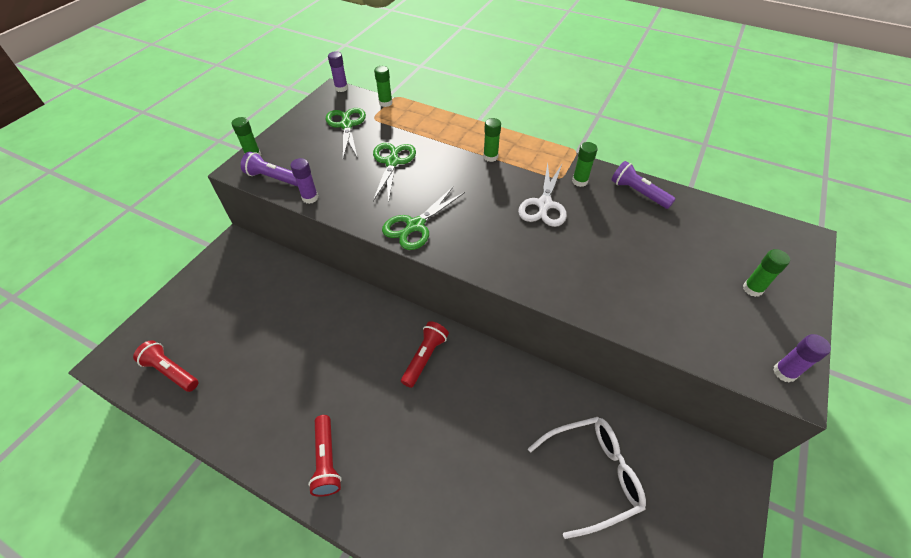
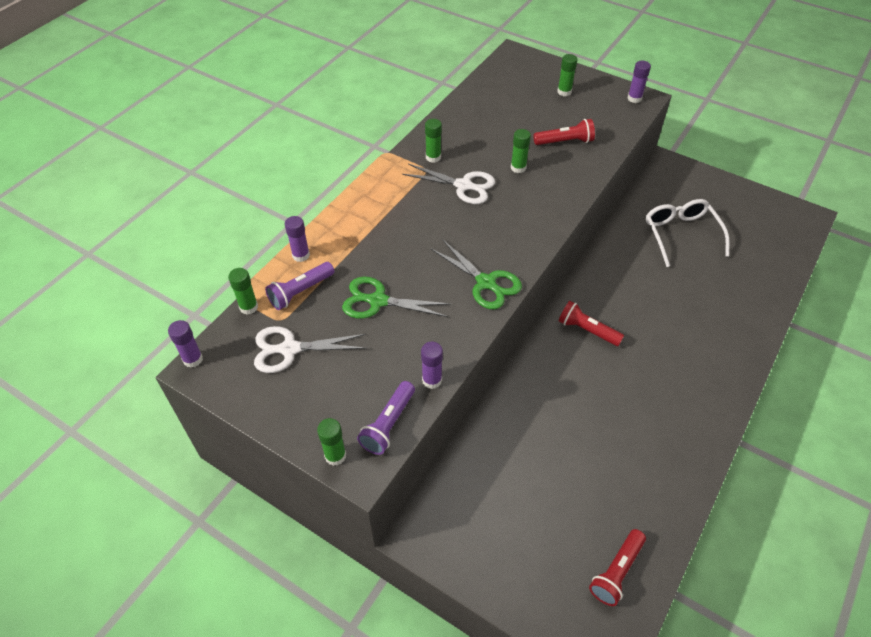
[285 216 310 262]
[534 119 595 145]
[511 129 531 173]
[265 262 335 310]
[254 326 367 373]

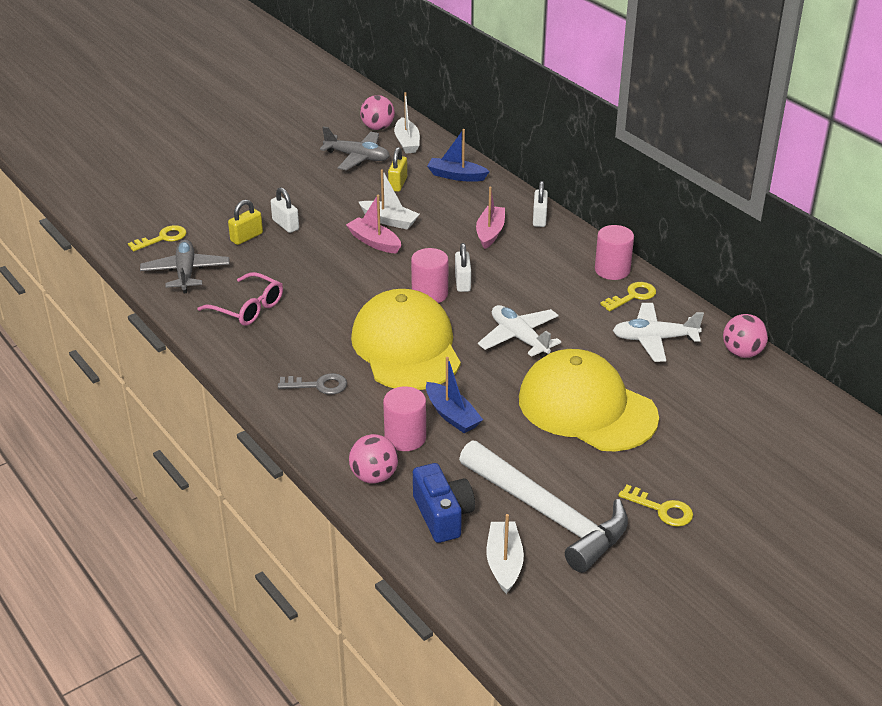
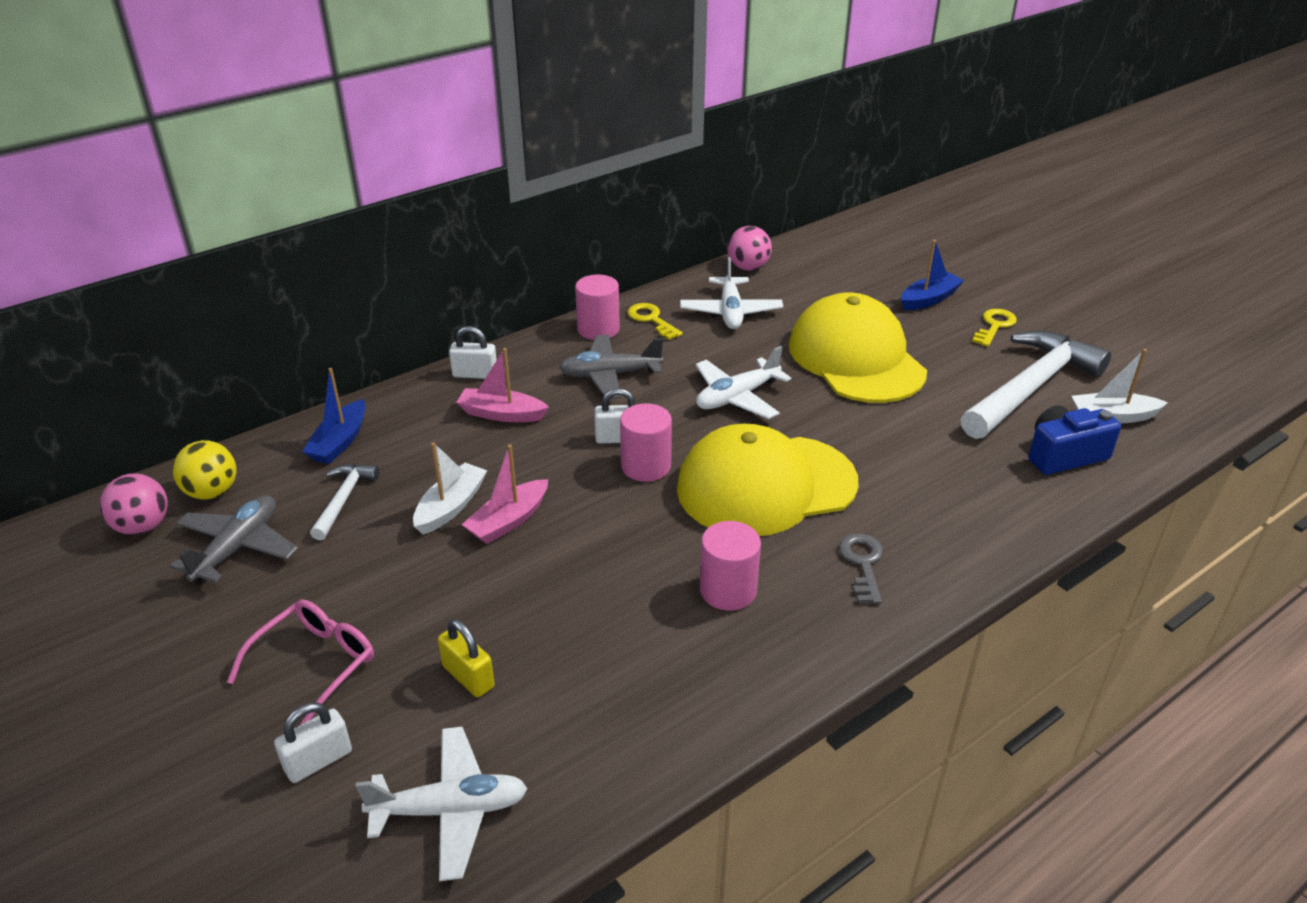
[349 434 398 484] (first image)
[559 335 663 399]
[227 599 374 726]
[274 703 352 783]
[700 521 761 610]
[901 240 964 310]
[356 727 528 881]
[310 464 379 540]
[173 440 237 499]
[789 292 927 403]

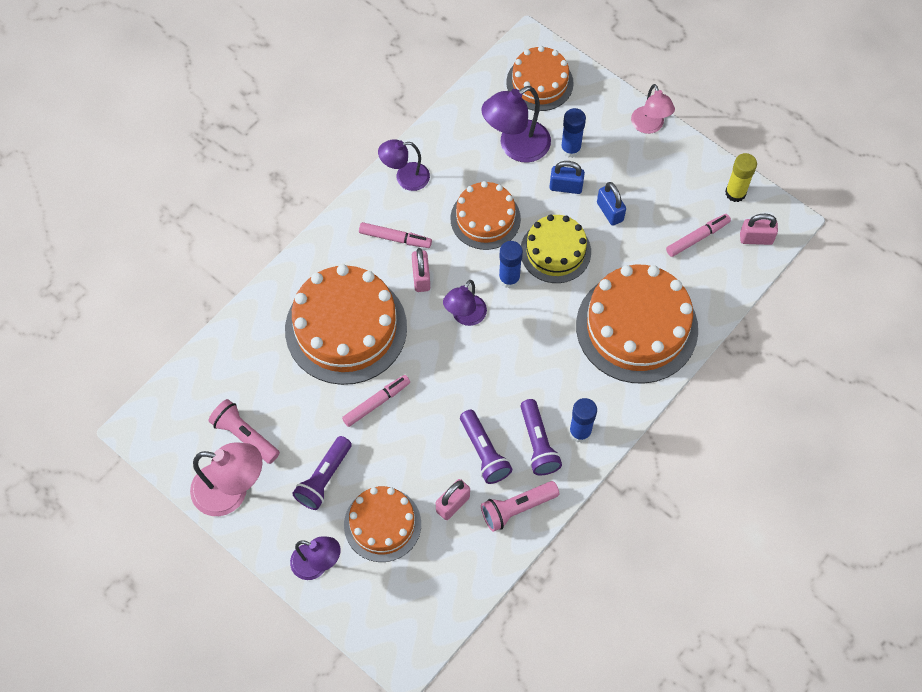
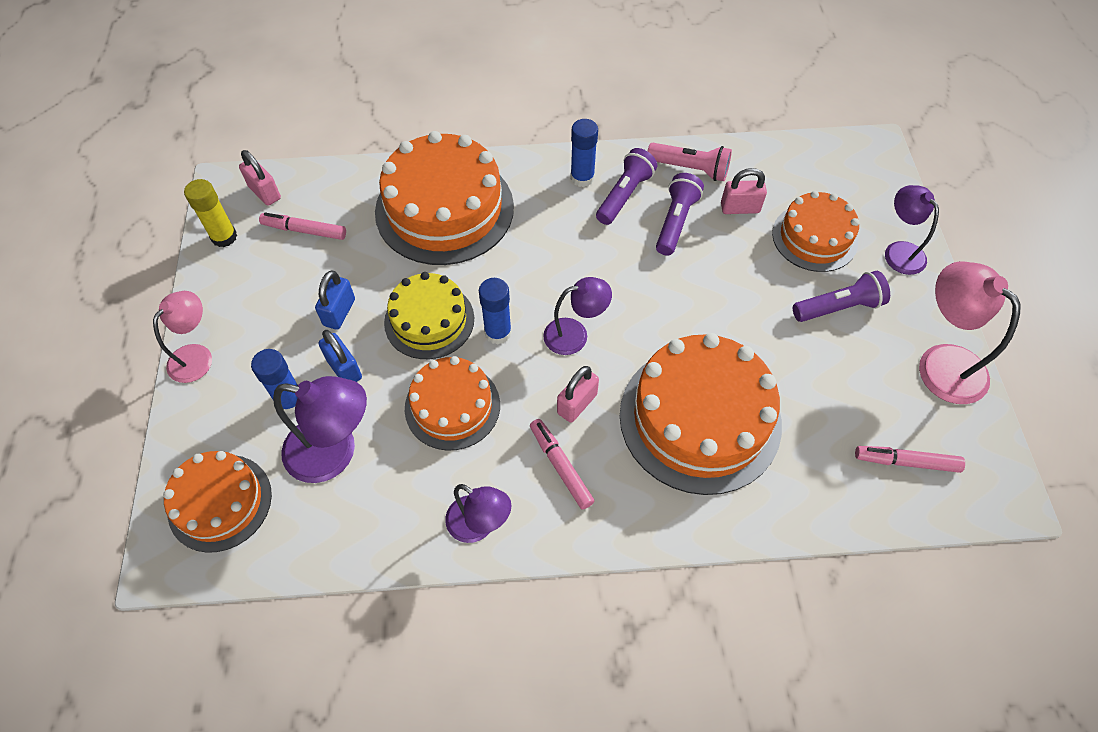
[209 399 280 464] (first image)
[855 446 965 473]

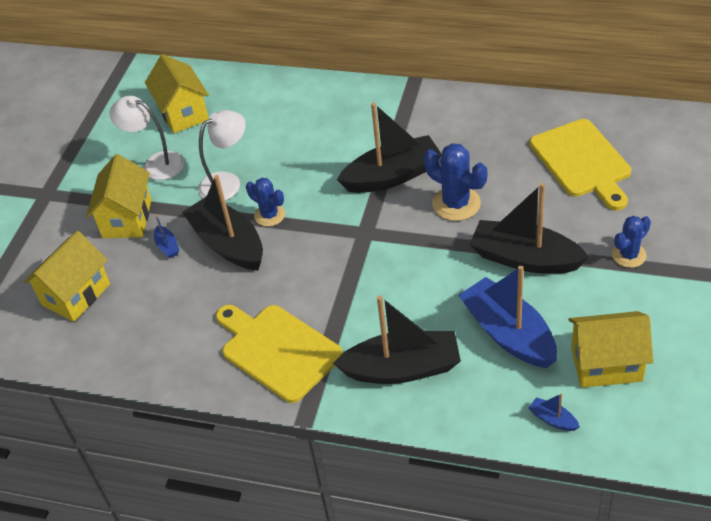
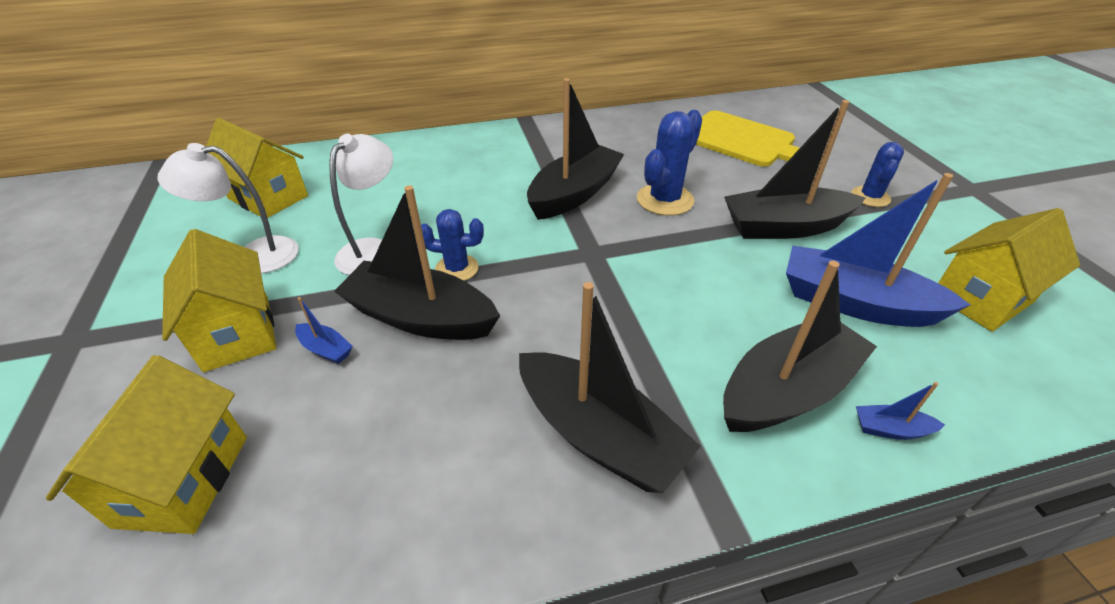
[856 382 945 440]
[519 282 701 493]
[637 110 702 216]

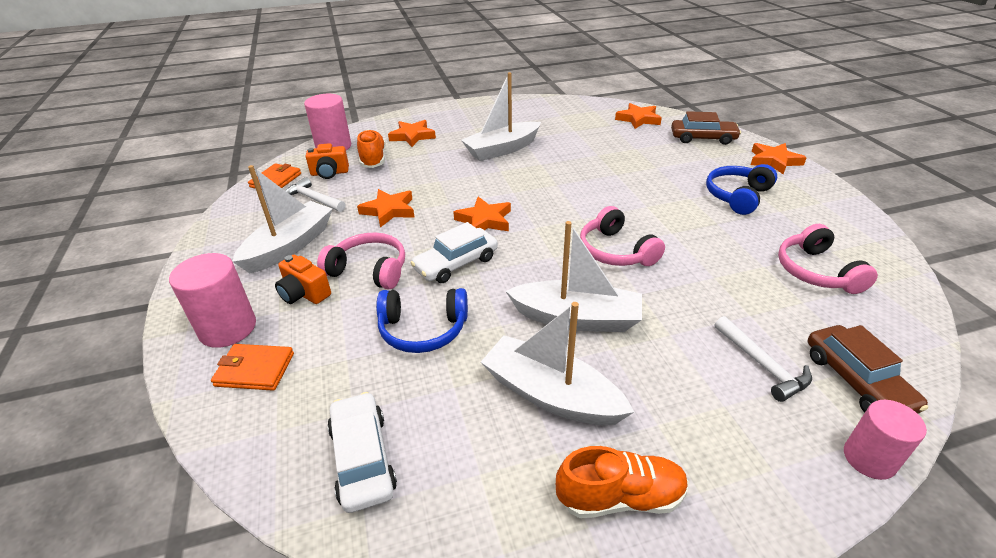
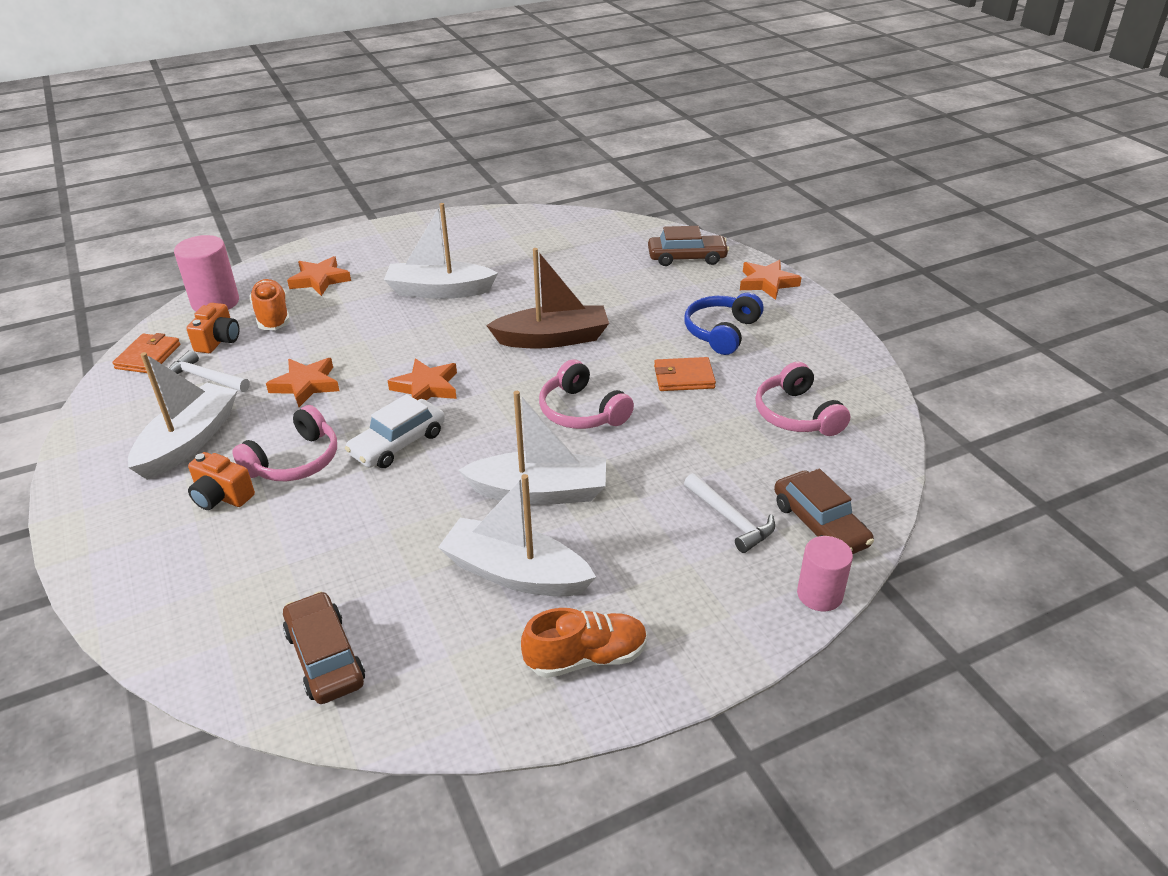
[169 253 256 348] (first image)
[376 288 468 353] (first image)
[615 103 662 129] (first image)
[486 248 609 349]
[654 357 716 391]
[283 591 365 704]
[186 303 239 353]
[232 405 337 481]
[384 203 498 299]

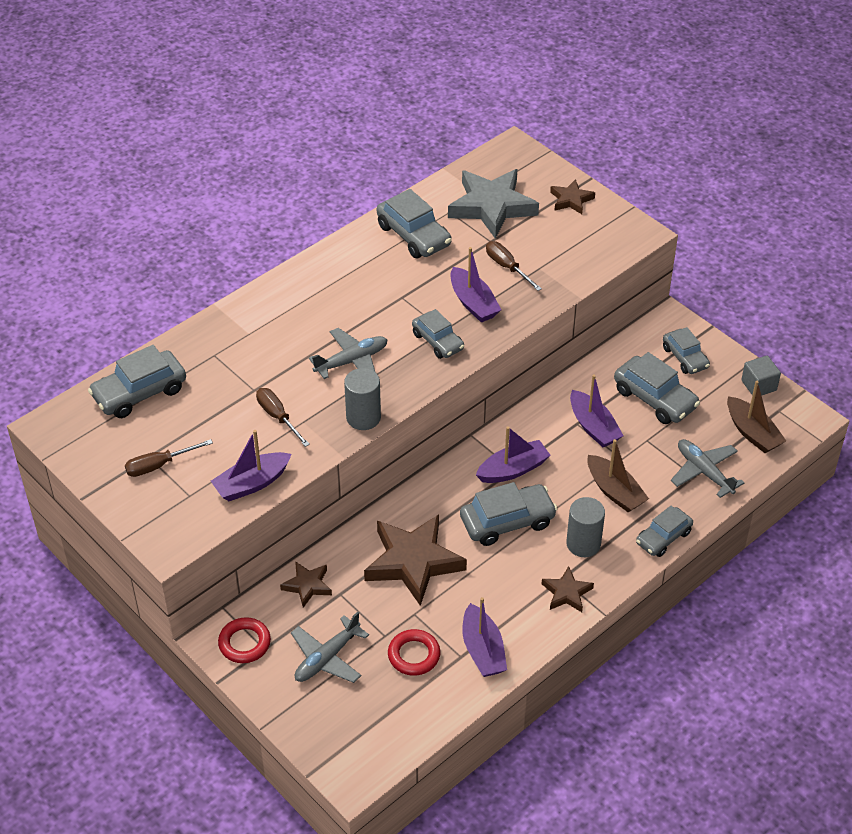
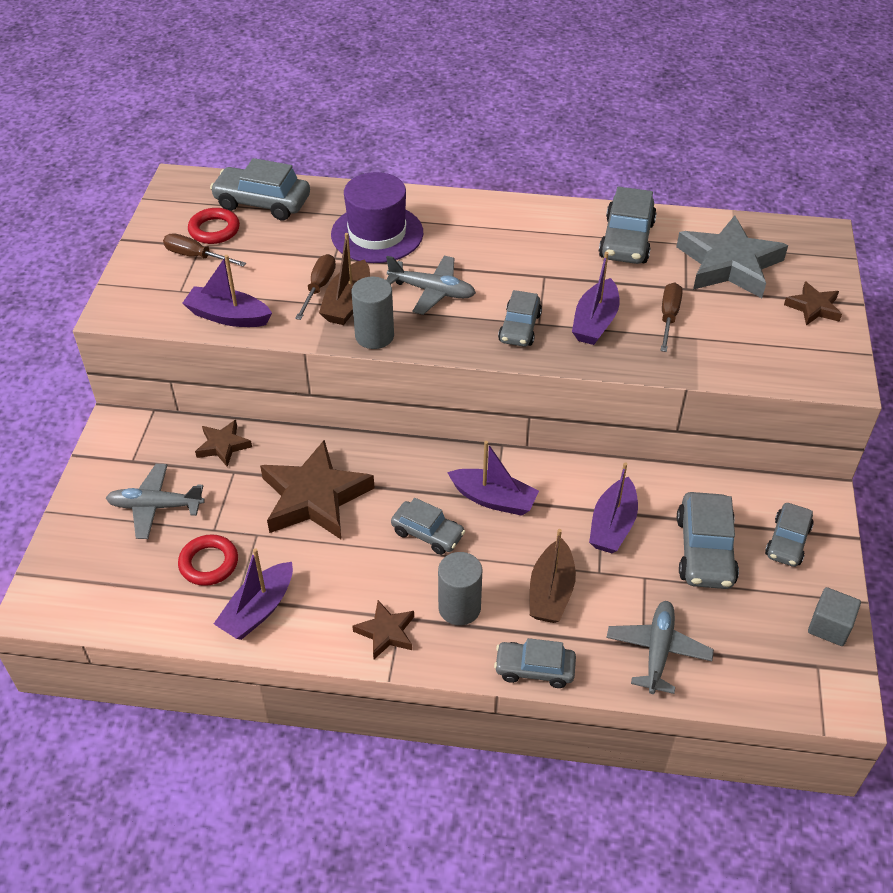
[331 172 423 263]
[188 208 240 244]
[319 233 370 325]
[391 498 465 555]

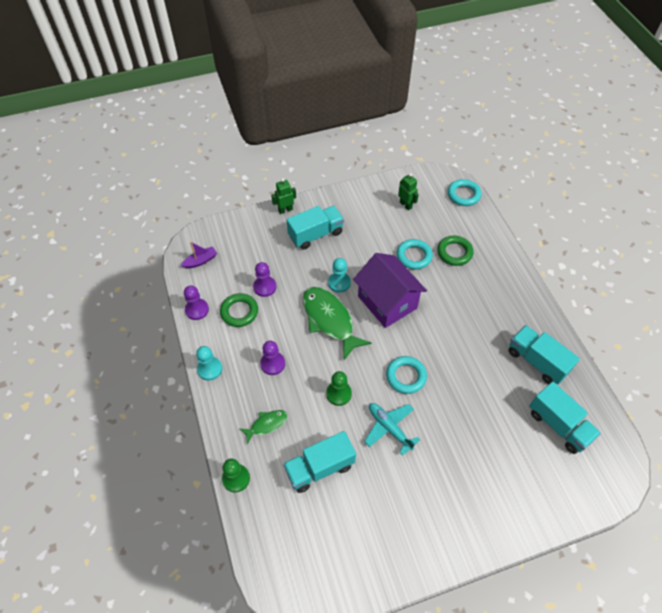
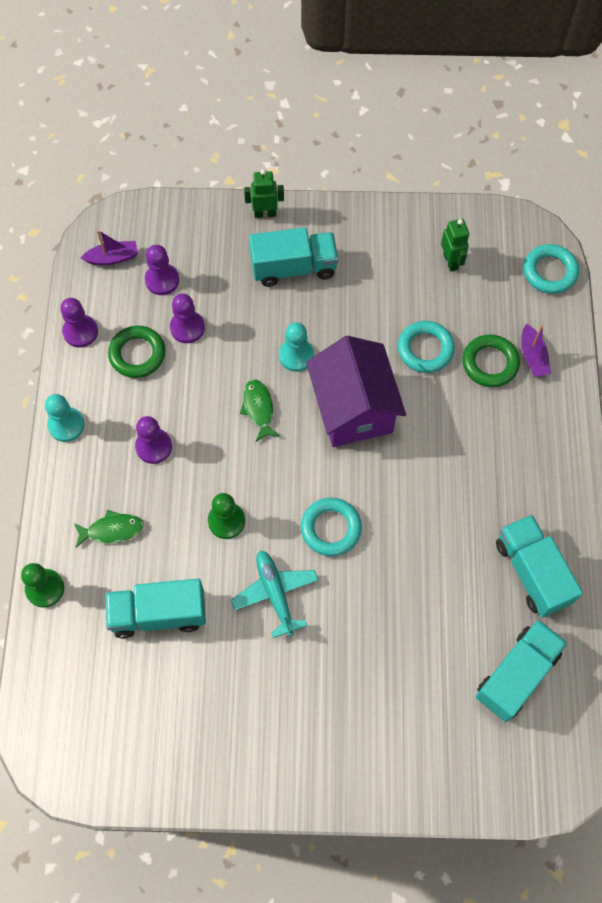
[145 245 179 295]
[521 324 551 377]
[476 619 568 722]
[240 379 280 442]

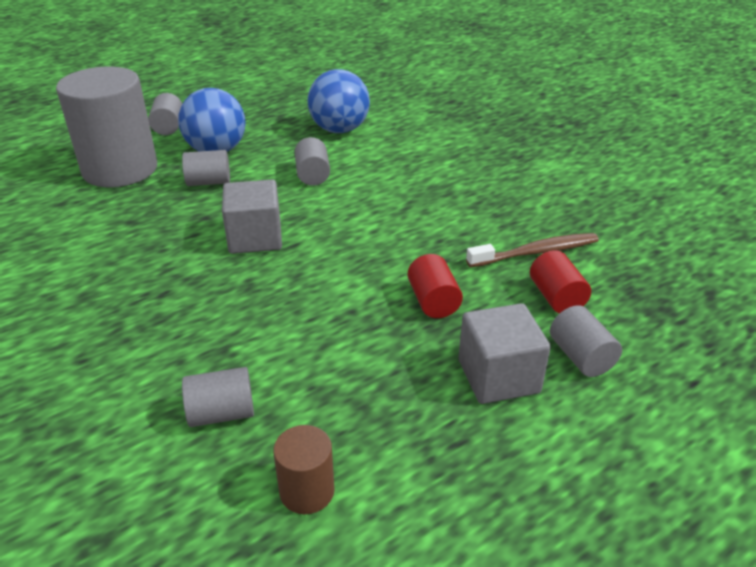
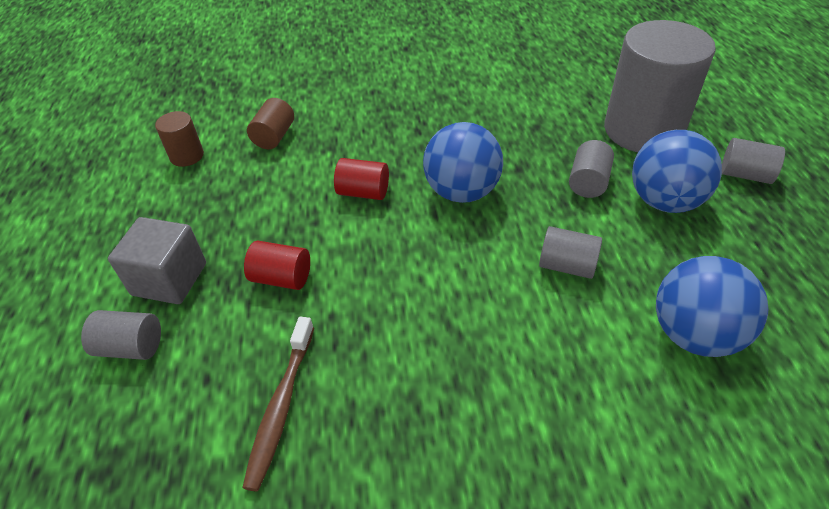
[334 158 389 200]
[423 122 503 203]
[247 98 294 149]

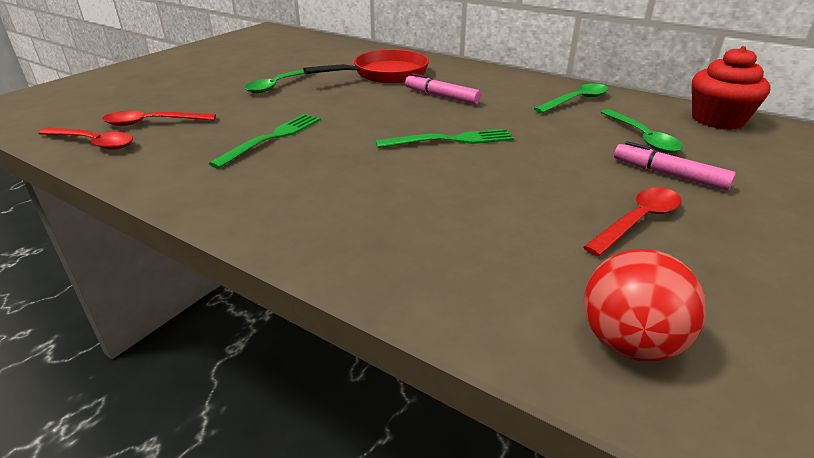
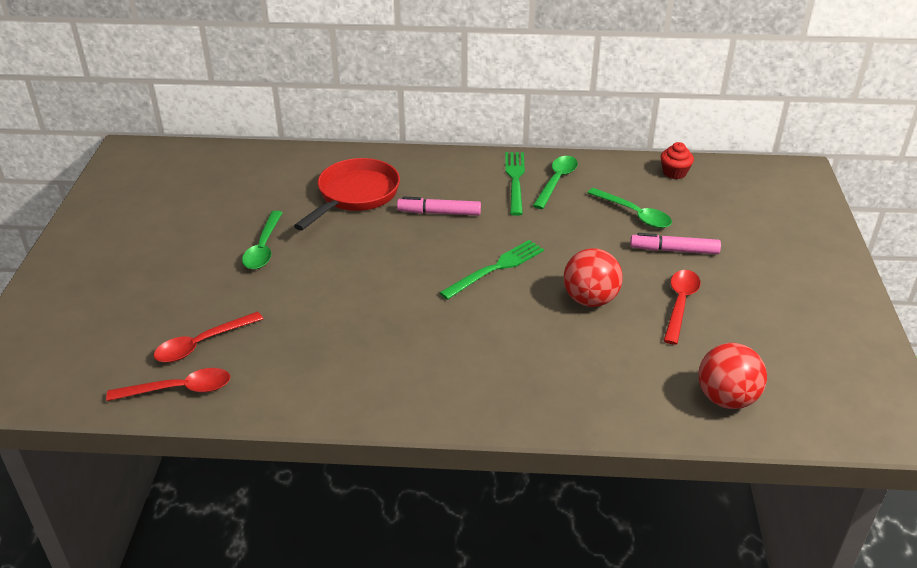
[564 248 623 307]
[505 152 525 216]
[661 142 694 179]

